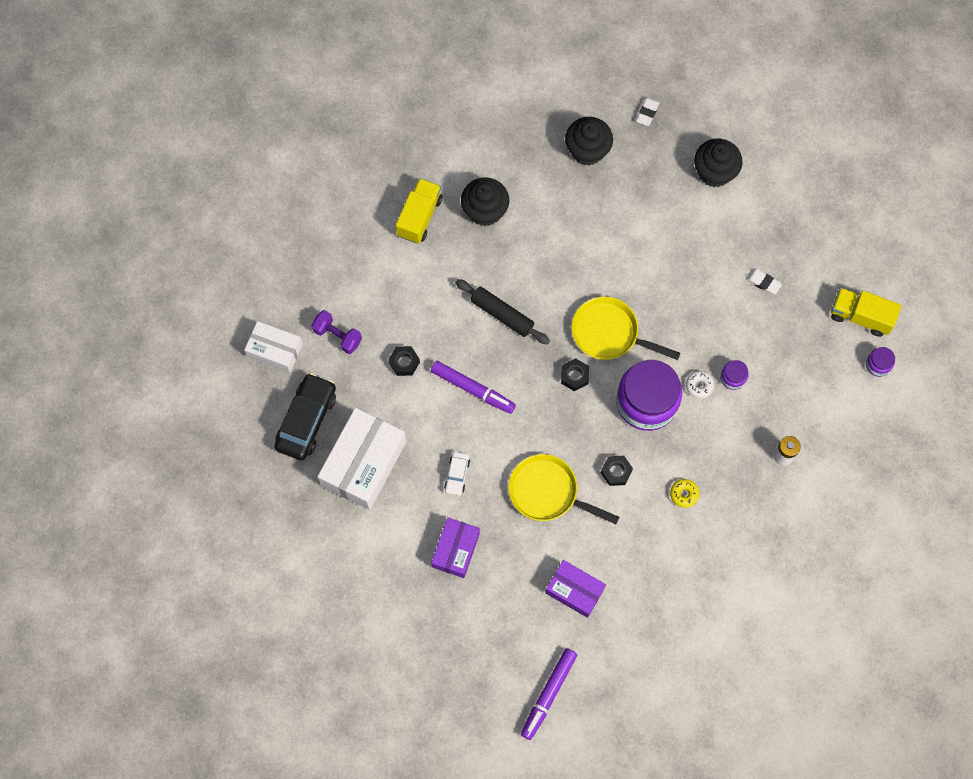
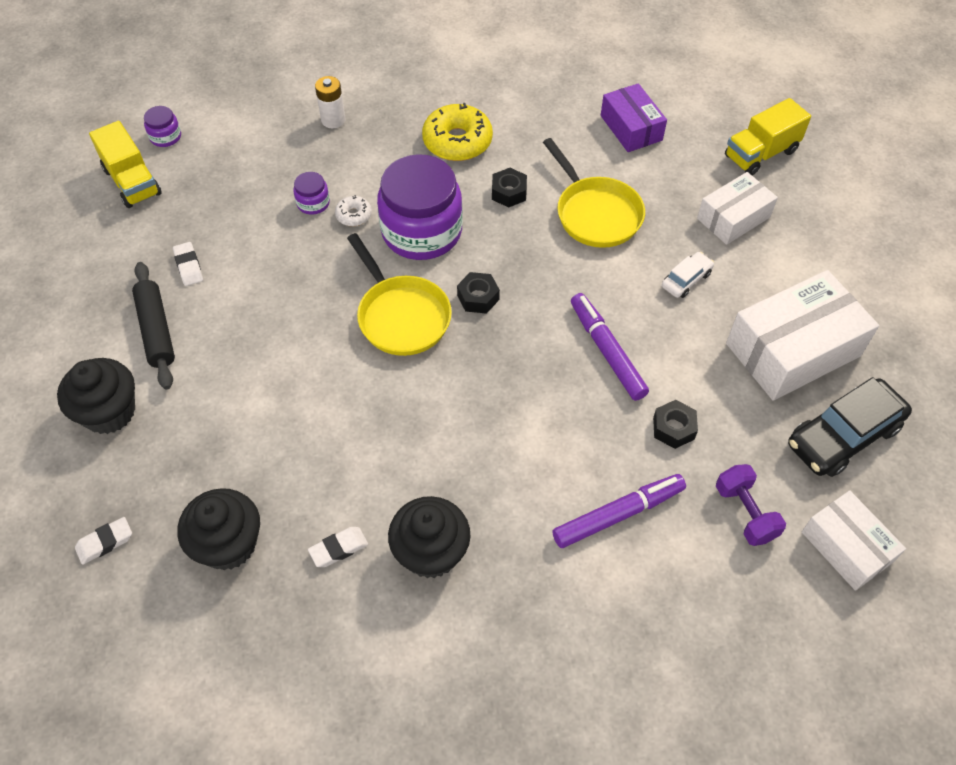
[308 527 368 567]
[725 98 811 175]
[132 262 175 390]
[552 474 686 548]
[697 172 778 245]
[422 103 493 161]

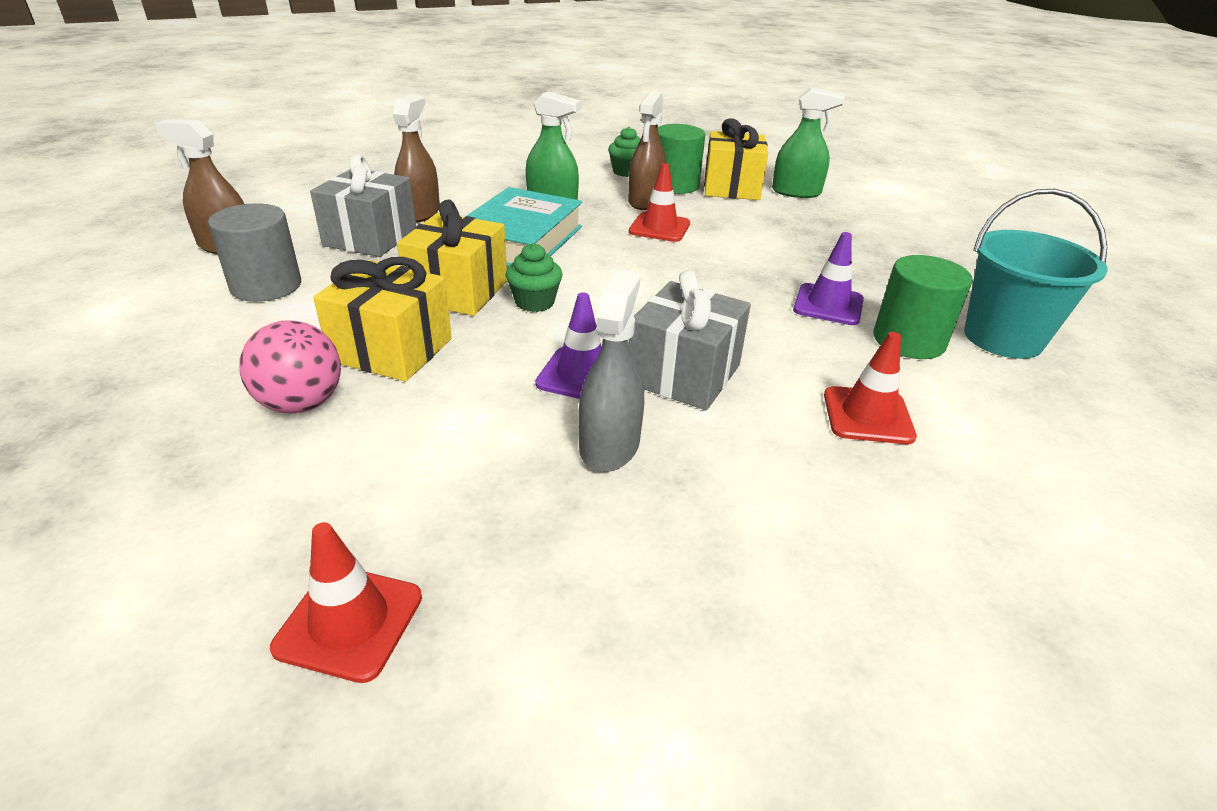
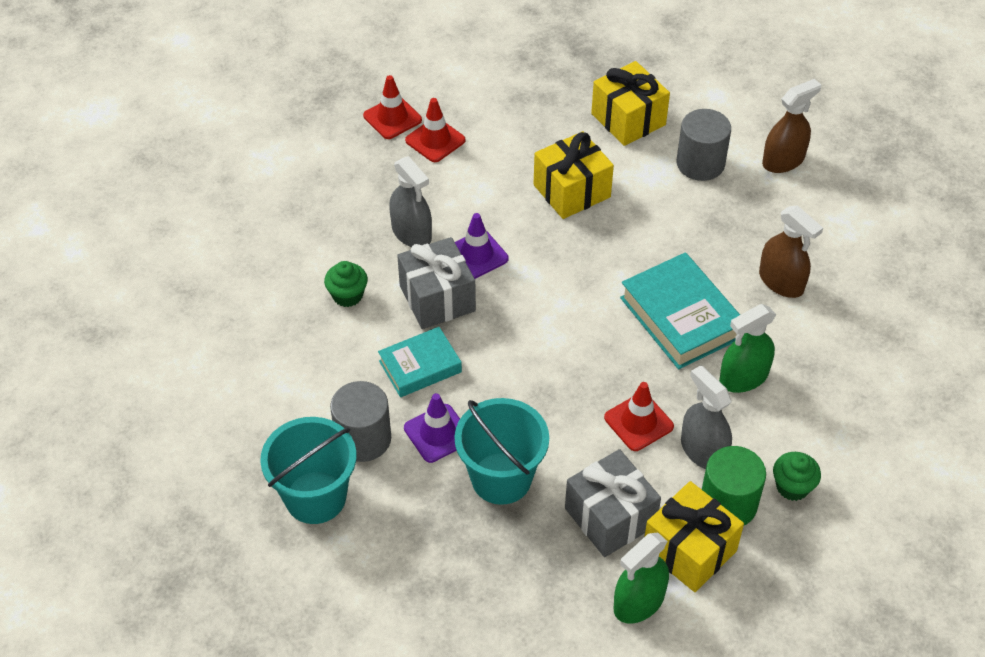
[239 320 341 413] (first image)
[378 327 462 397]
[455 398 549 505]
[565 449 661 557]
[591 61 670 146]
[324 261 368 307]
[405 98 466 162]
[681 365 732 469]
[330 381 391 462]

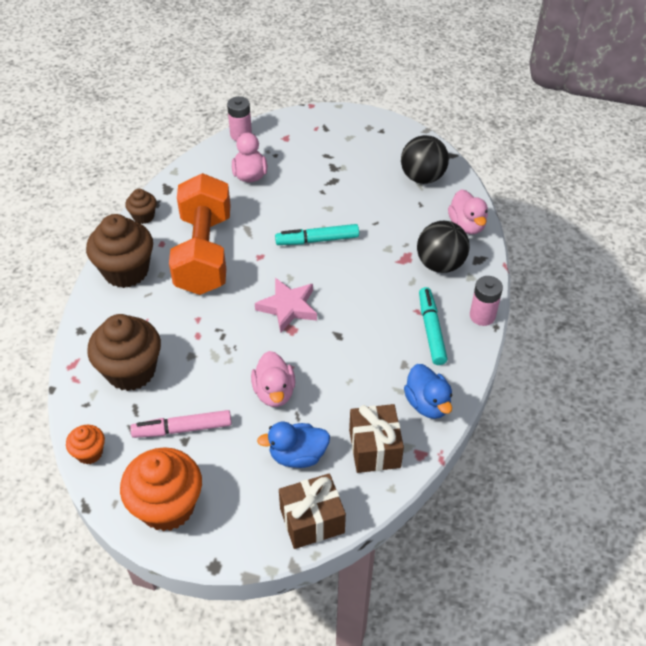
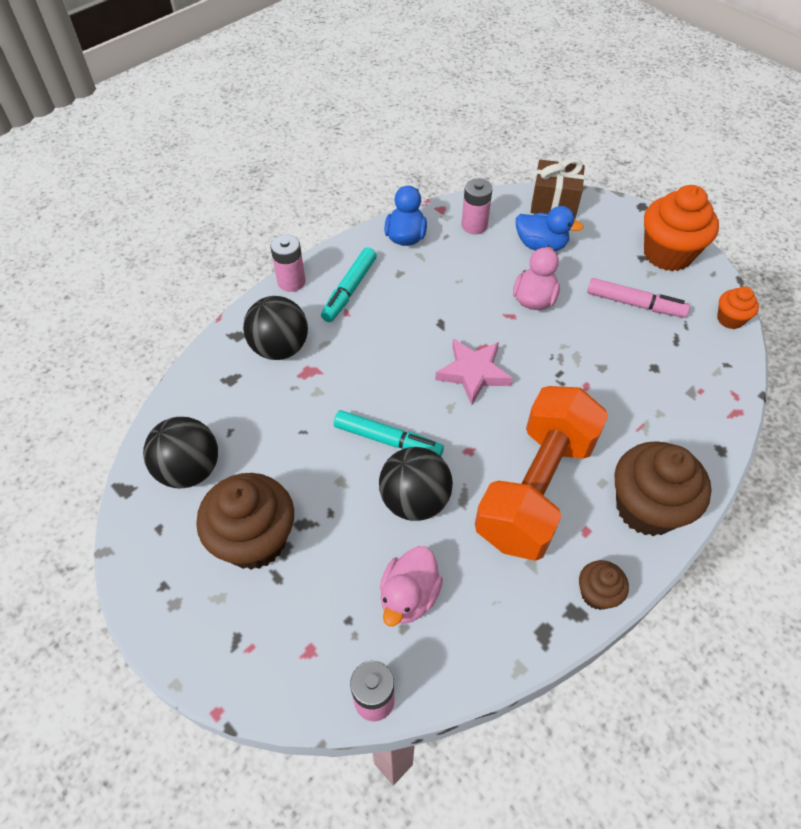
[448 189 488 234] (first image)
[379 447 453 521]
[196 473 294 570]
[461 179 492 234]

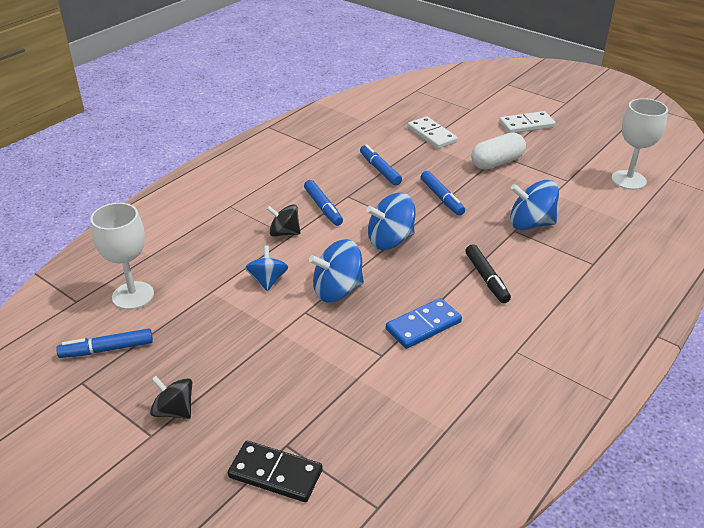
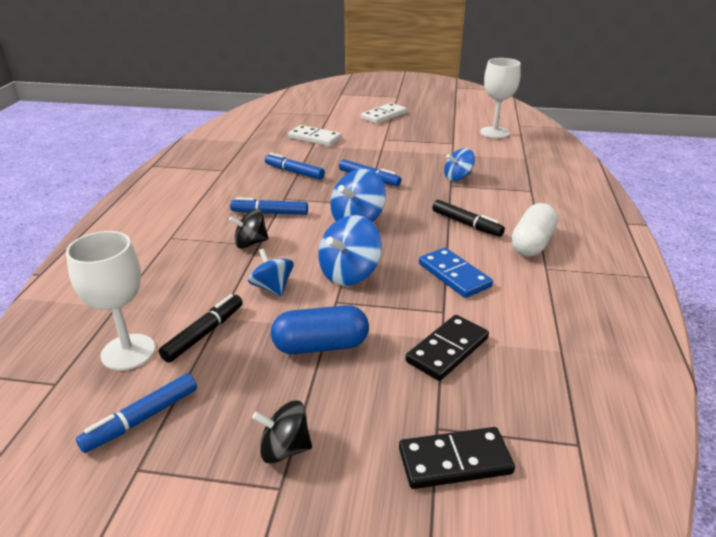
[159 294 243 363]
[271 305 369 354]
[406 315 489 381]
[511 203 558 256]
[230 197 308 215]
[419 247 493 298]
[444 148 475 181]

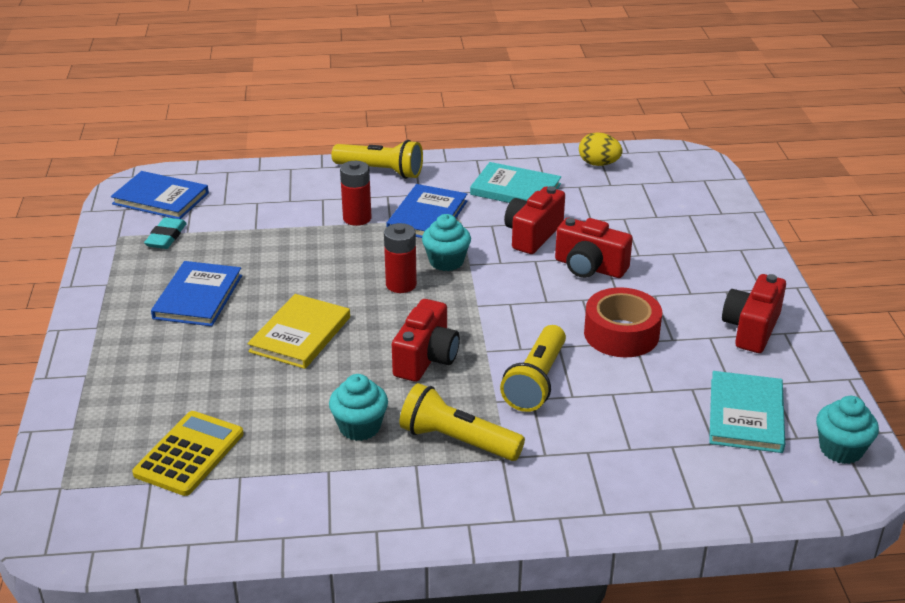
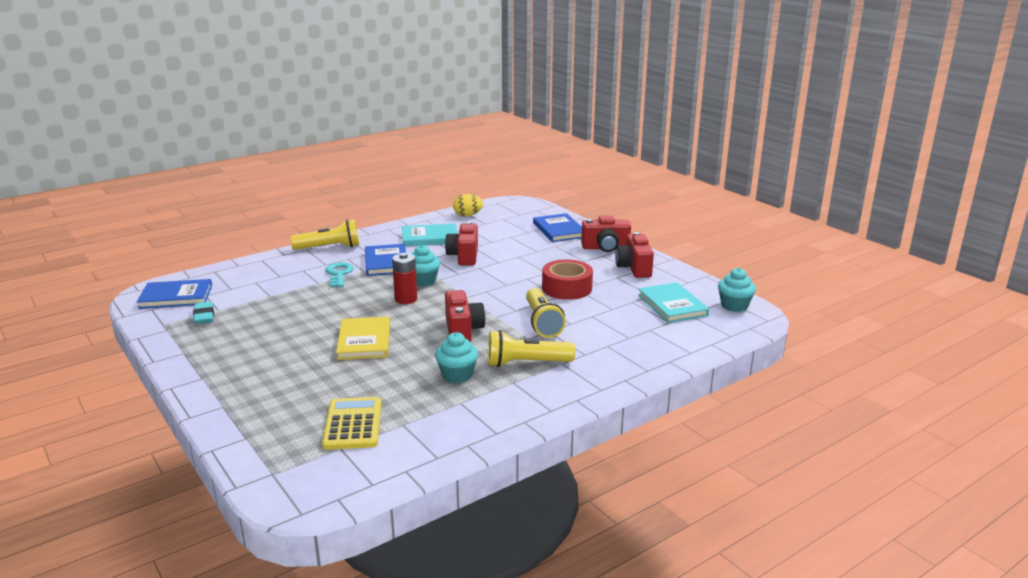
[533 213 582 242]
[581 216 631 252]
[326 262 353 287]

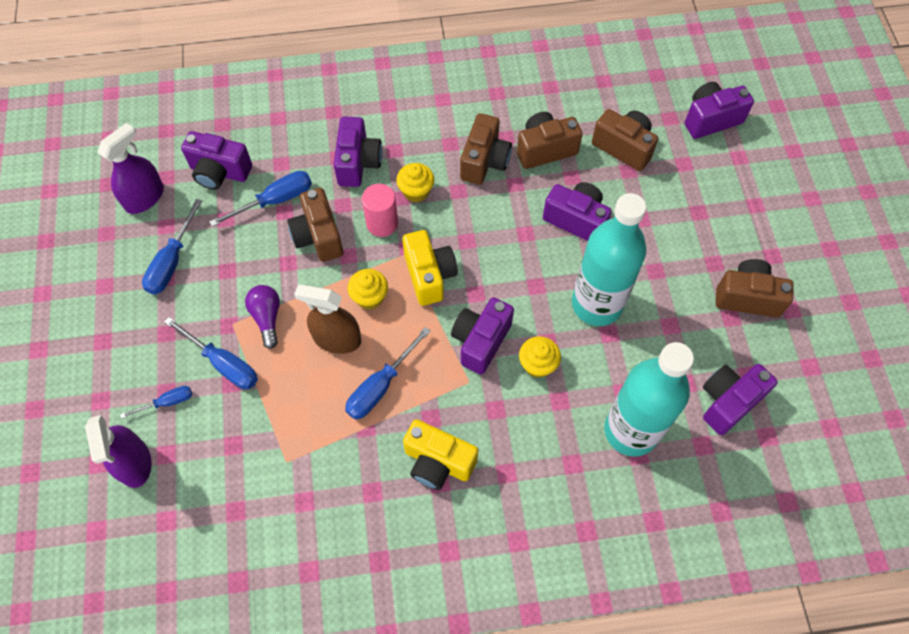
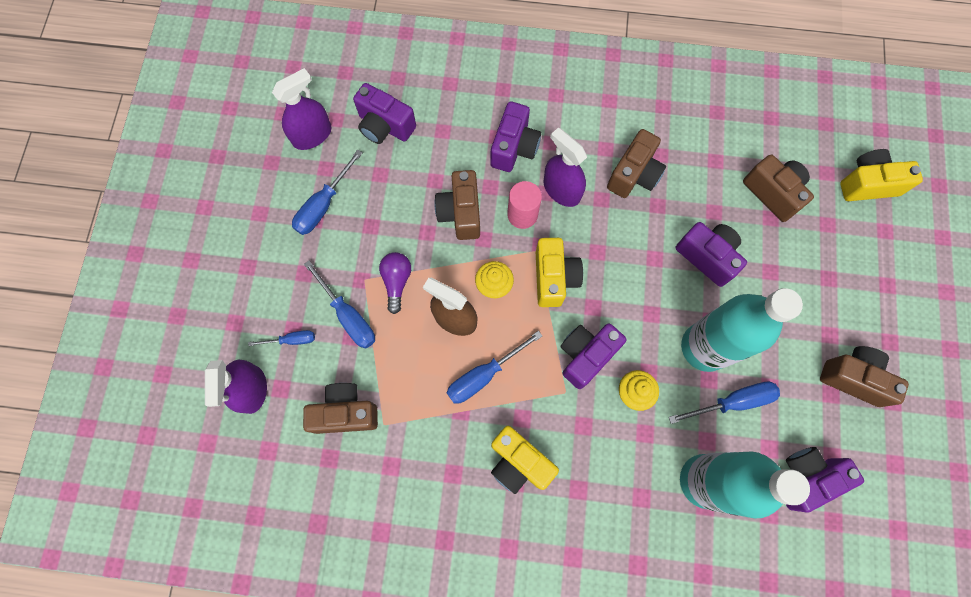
[669 382 780 424]
[303 383 378 434]
[544 127 587 207]
[840 149 923 201]

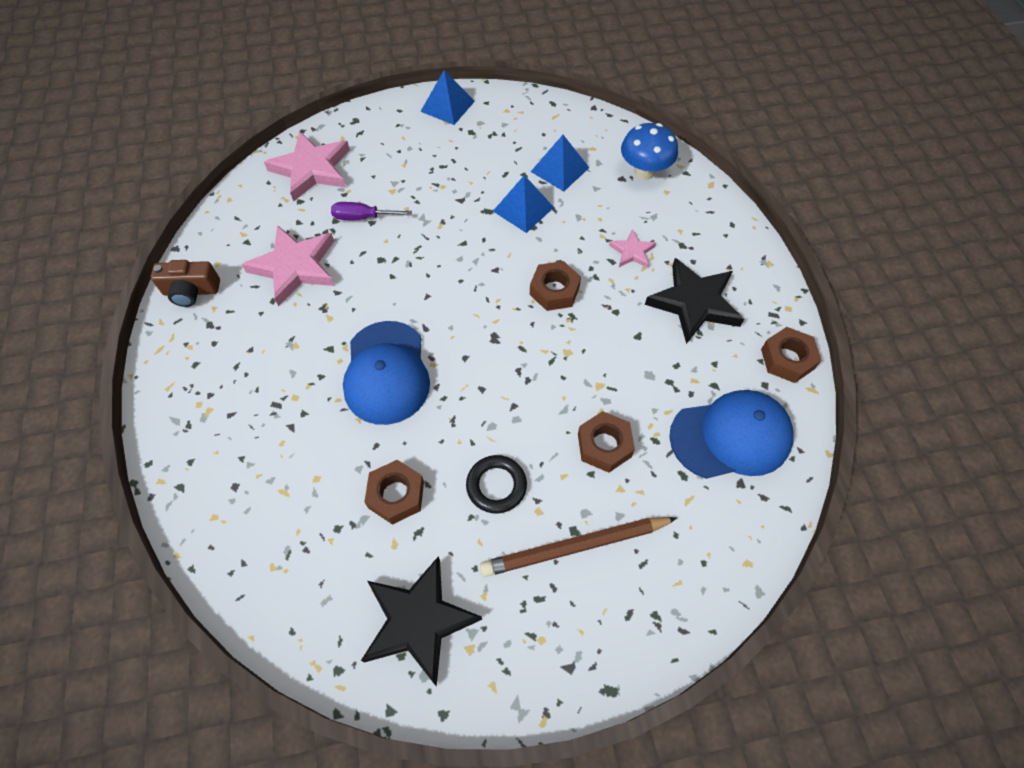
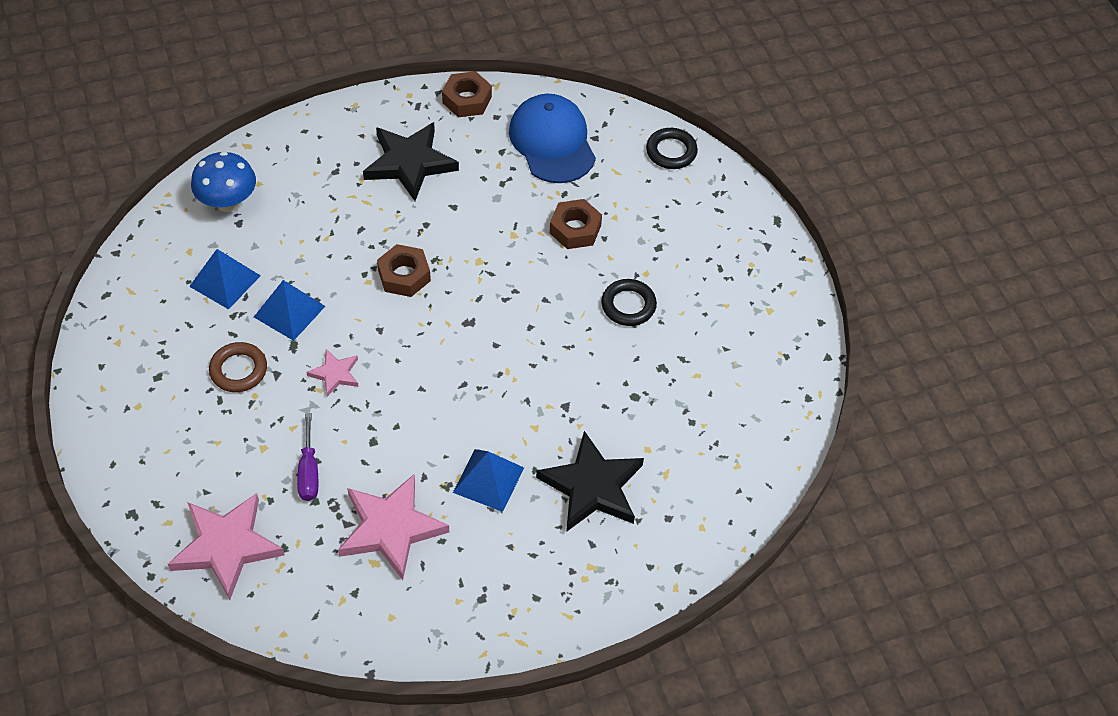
[151 260 220 307] (first image)
[343 321 430 425] (first image)
[364 460 424 525] (first image)
[480 517 677 577] (first image)
[209 342 267 392]
[646 128 698 169]
[536 431 644 532]
[453 449 524 512]
[306 349 359 397]

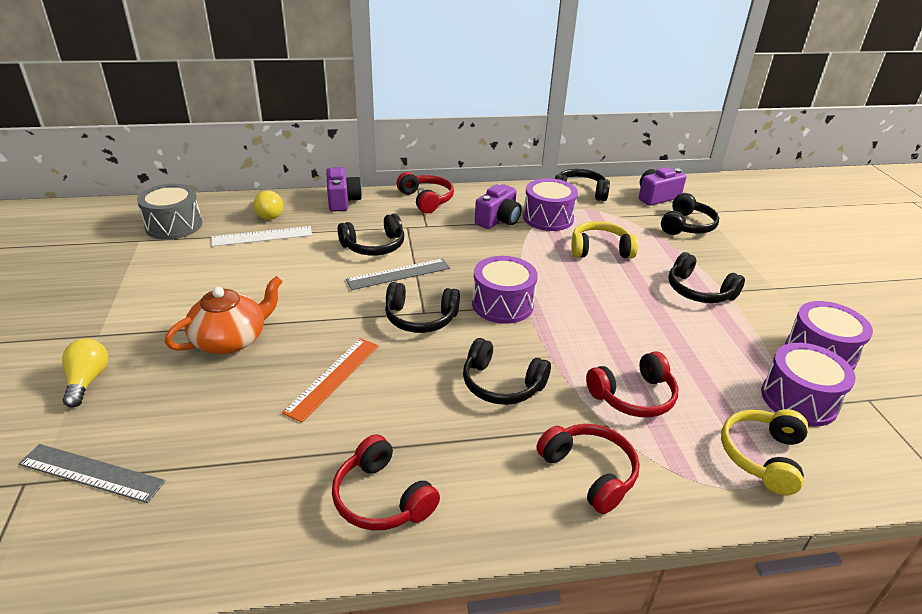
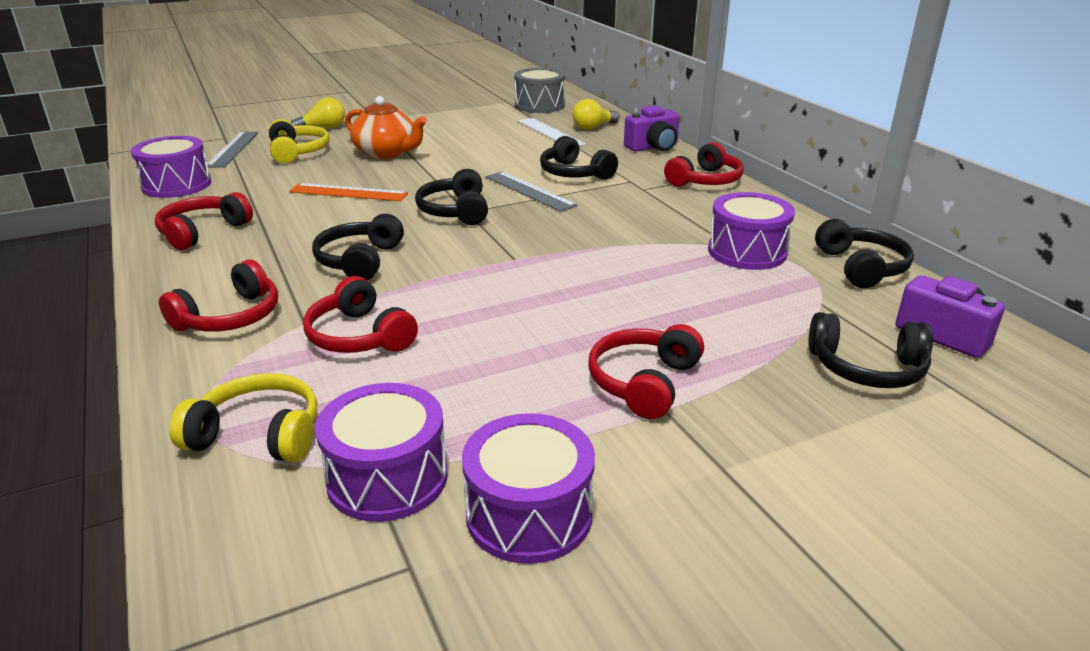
[475 184 522 229] (first image)
[131 136 211 198]
[269 119 330 164]
[588 324 704 419]

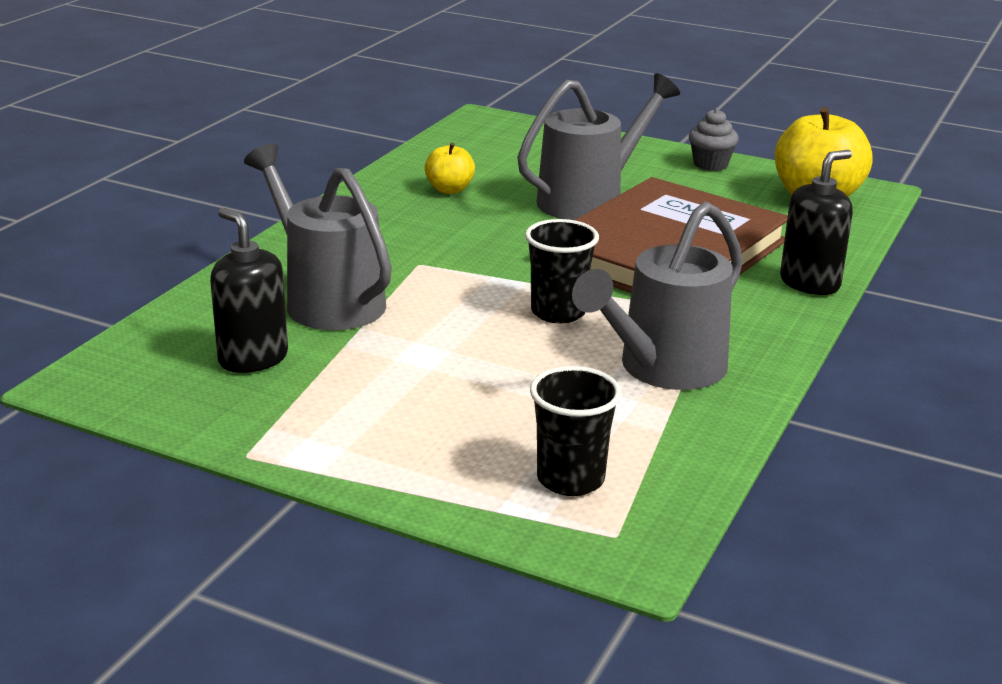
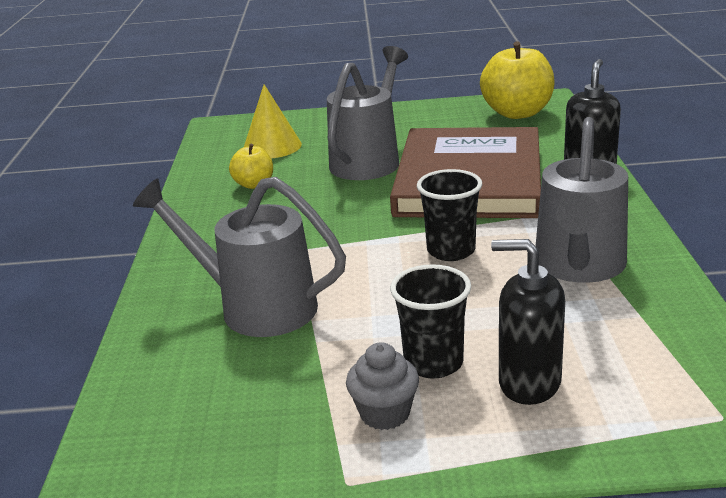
[244 84 302 158]
[491 239 565 405]
[390 264 471 379]
[346 342 419 430]

